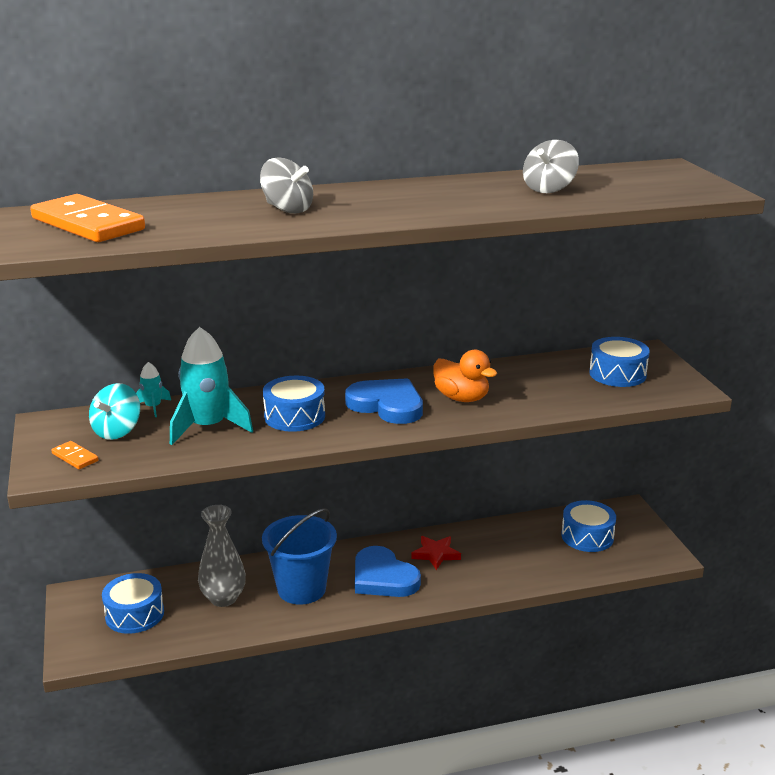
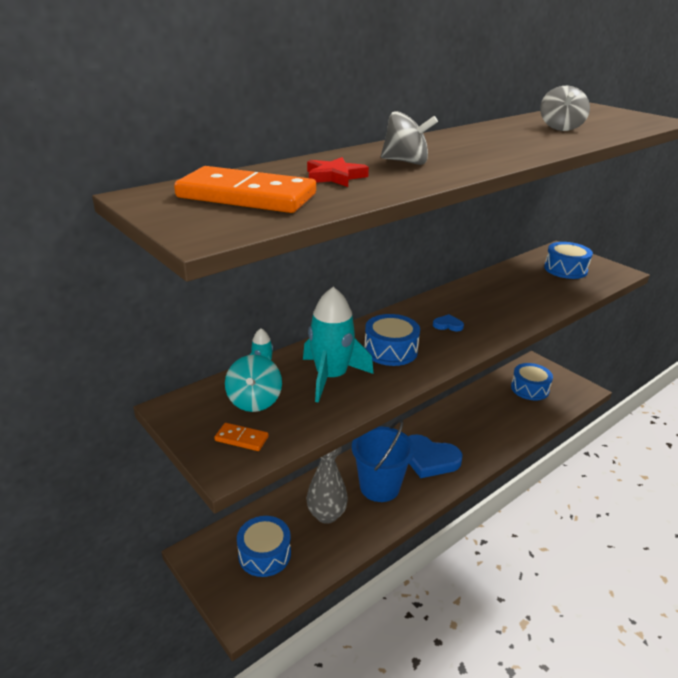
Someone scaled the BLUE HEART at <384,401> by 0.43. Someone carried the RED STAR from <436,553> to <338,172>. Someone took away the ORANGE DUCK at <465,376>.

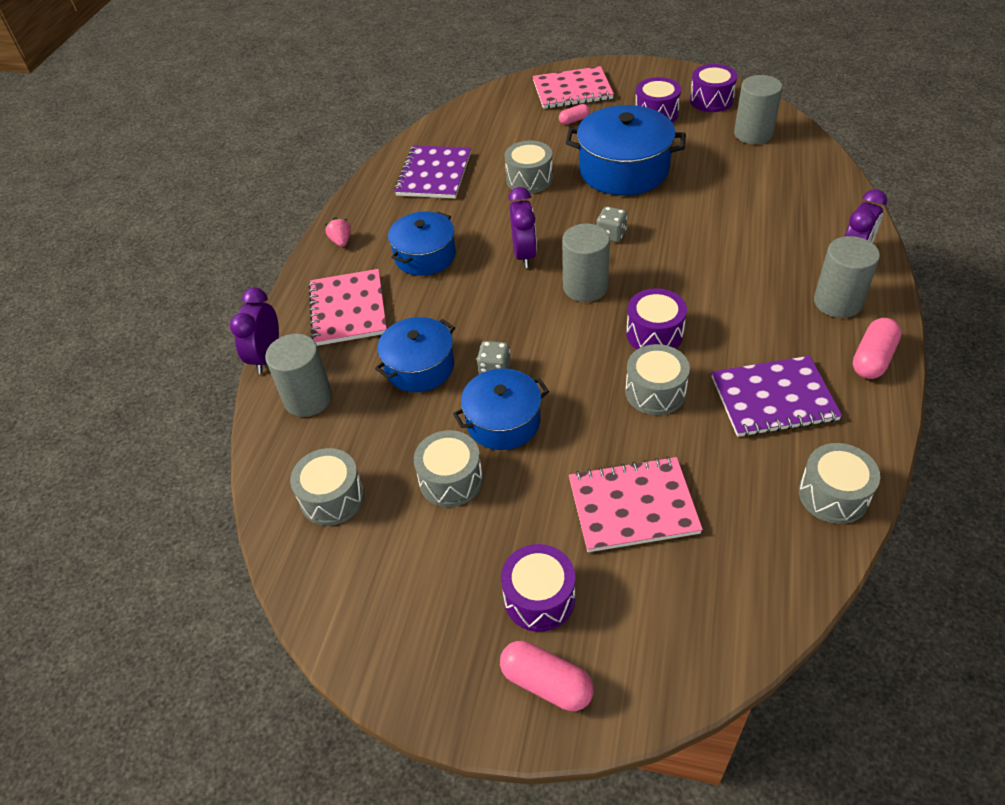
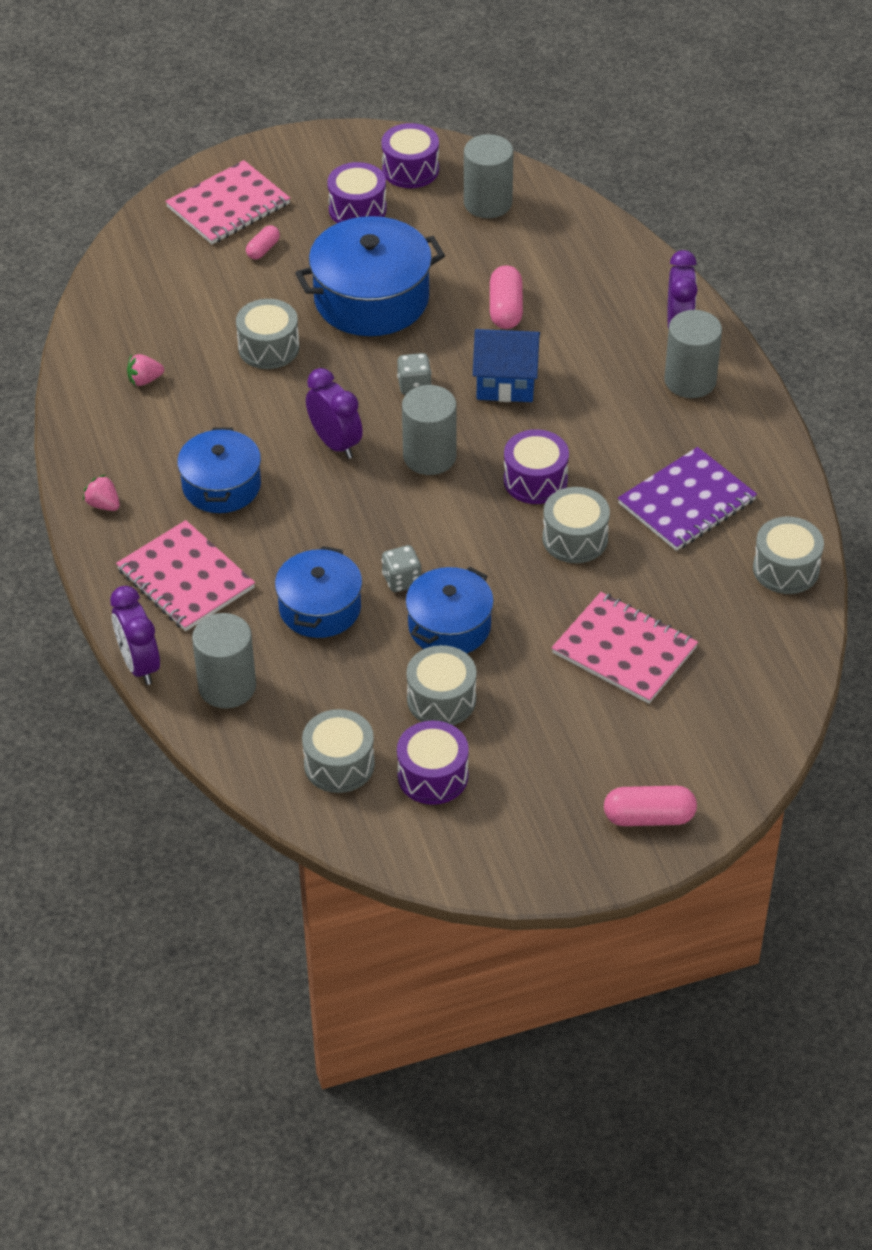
Someone swapped the PURPLE NOTEBOOK at <432,171> for the PINK STRAWBERRY at <145,370>. Someone carried the PURPLE DRUM from <538,588> to <433,763>. Someone rotated the PINK NOTEBOOK at <636,504> by 75 degrees clockwise. Someone carried the PINK CAPSULE from <877,348> to <506,297>. Someone put down the BLUE HOUSE at <506,365>.

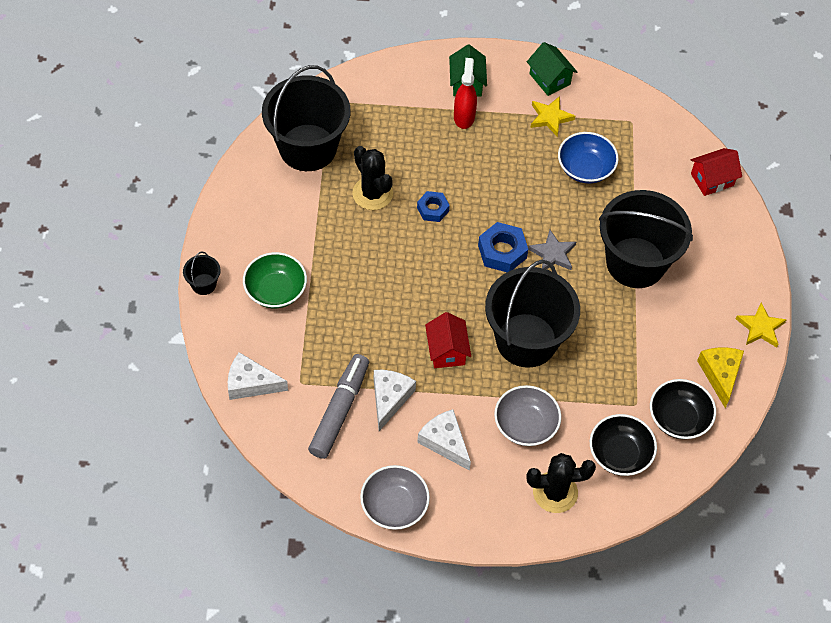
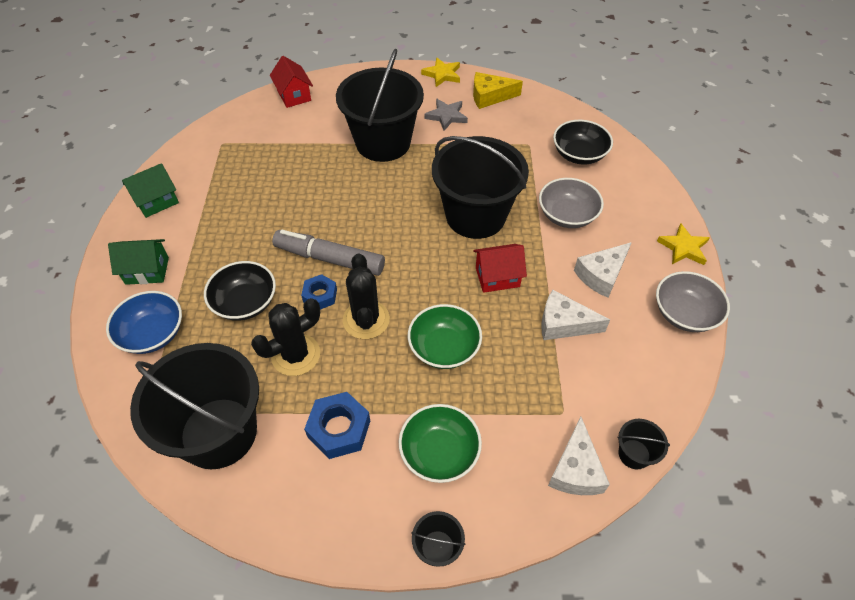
Someone carried the GREY MARKER from <338,406> to <328,253>. Someone took away the RED SPRAY BOTTLE at <465,93>. Someone carried the BLUE NUT from <503,247> to <337,425>. Someone carried the BLACK CACTUS from <561,483> to <366,296>. Someone carried the GREY STAR from <552,250> to <446,115>. Someone carried the YELLOW STAR from <553,116> to <683,244>. Someone carried the BLUE BOWL from <588,157> to <144,322>. Someone carried the BLACK BOWL from <683,409> to <240,291>. Someone put down the GREEN BOWL at <445,336>. Someone put down the BLACK BUCKET at <643,444>.

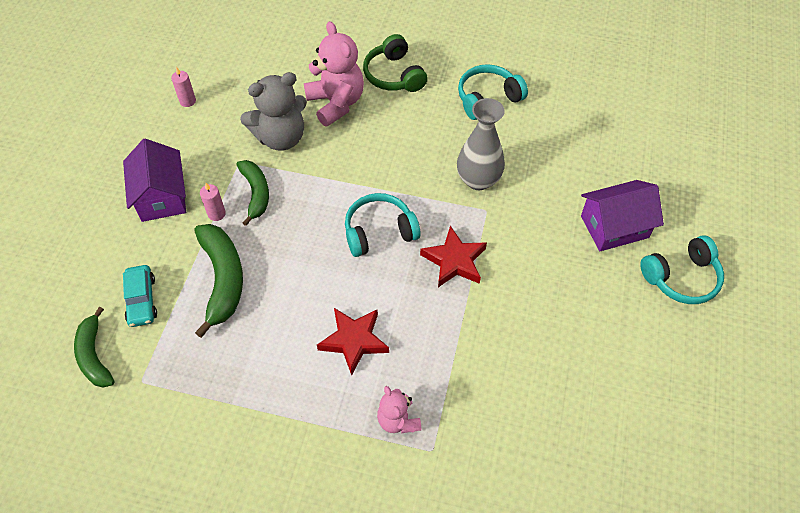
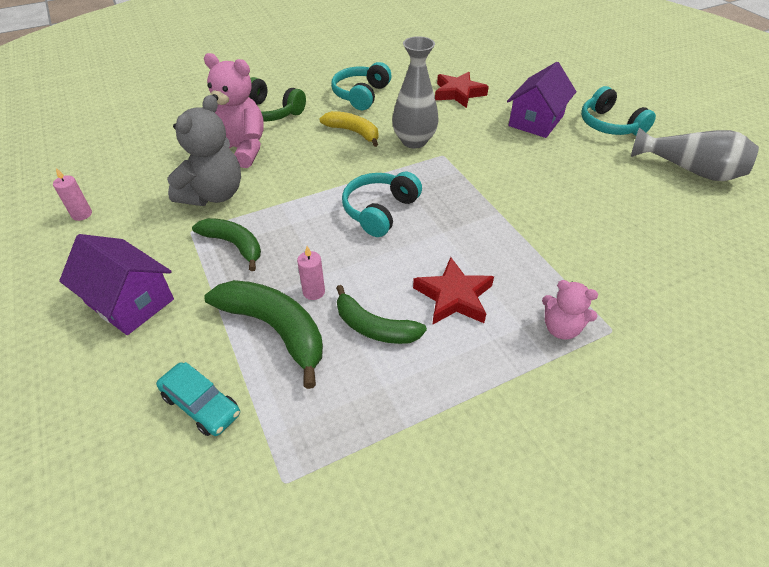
Someone carried the GREEN BANANA from <94,347> to <381,314>. Someone carried the PINK CANDLE from <213,202> to <311,273>. Someone carried the RED STAR from <453,256> to <462,90>. Someone rotated the TURQUOISE HEADPHONES at <682,269> by 120 degrees clockwise. Someone put down the YELLOW BANANA at <348,129>. Someone put down the GREY VASE at <695,154>.

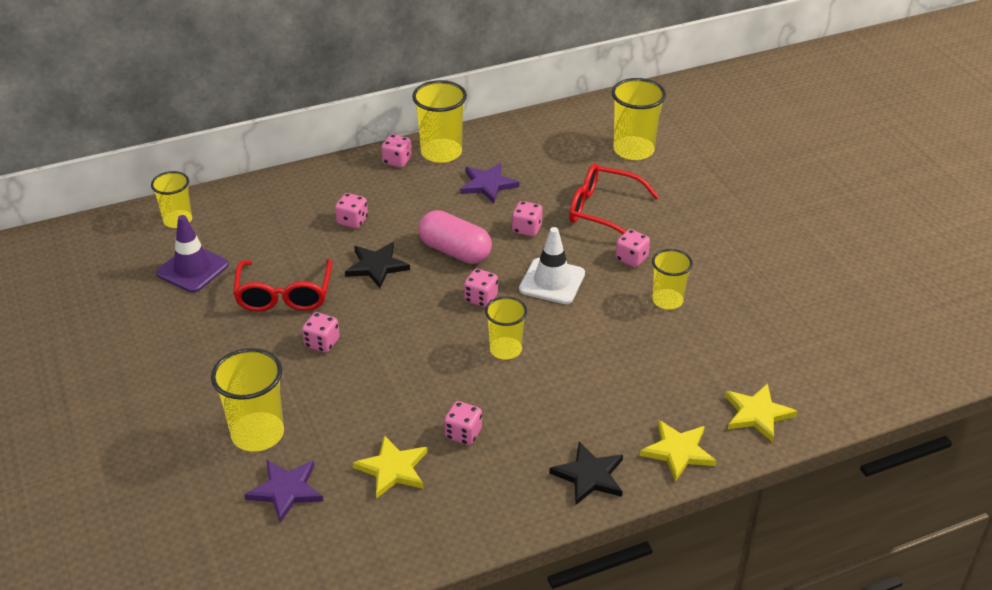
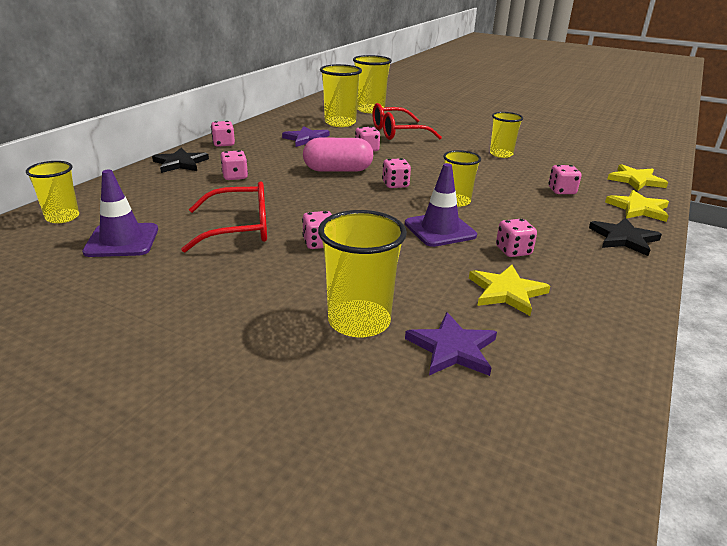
Someone rotated the RED GLASSES at <282,285> by 60 degrees counterclockwise. Someone carried the BLACK STAR from <377,265> to <180,160>. Someone carried the YELLOW CUP from <439,121> to <341,95>. Someone took away the WHITE TRAFFIC CONE at <552,265>. Someone carried the PINK DICE from <632,248> to <564,179>. Someone put down the PURPLE TRAFFIC CONE at <441,205>.

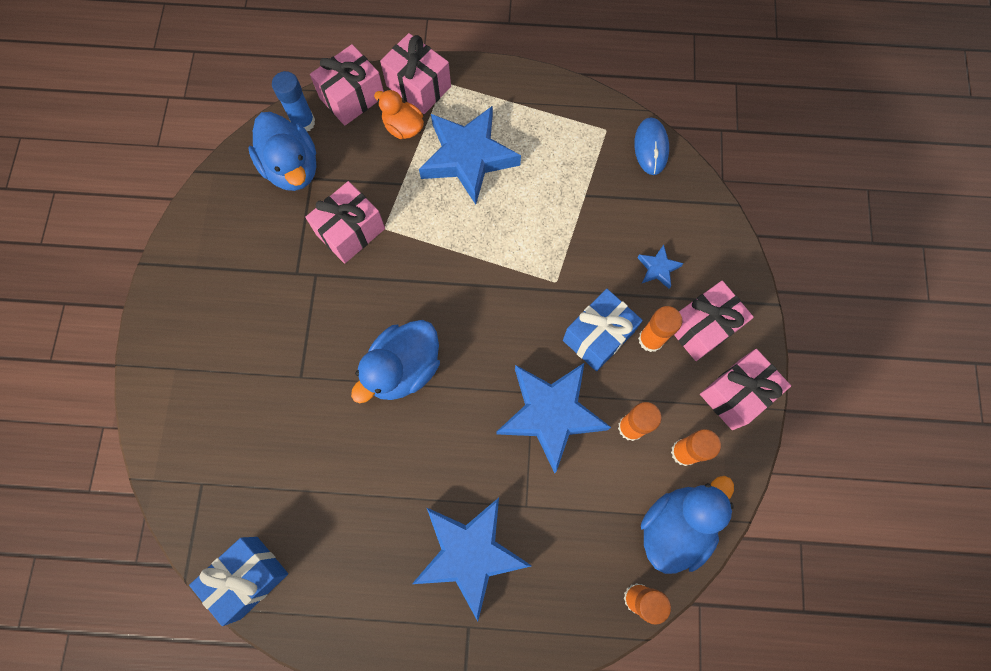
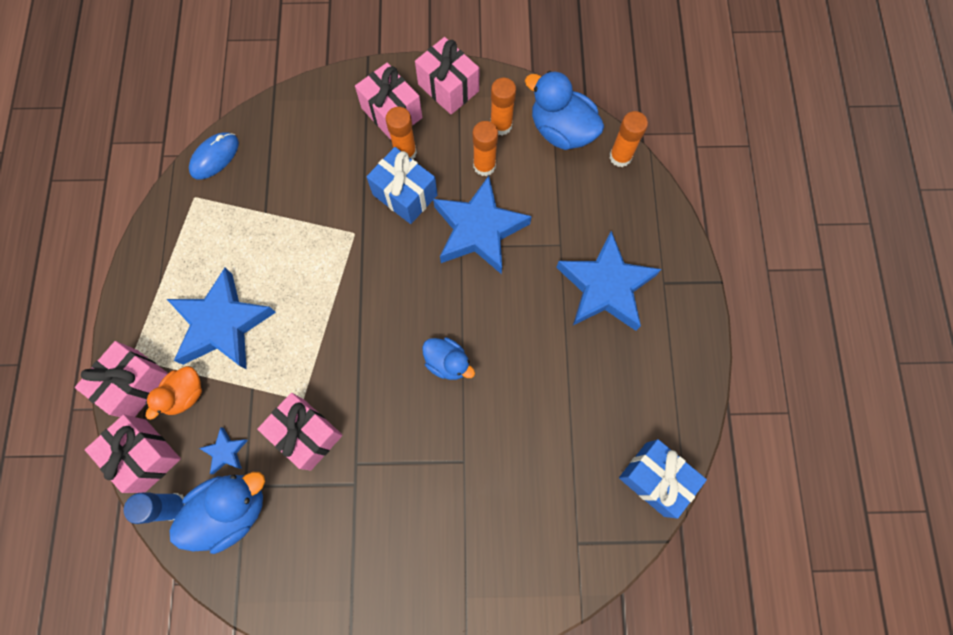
Someone scaled the BLUE DUCK at <395,361> by 0.61. Someone rotated the BLUE MOUSE at <651,146> by 45 degrees counterclockwise. Someone carried the BLUE STAR from <661,267> to <223,450>.

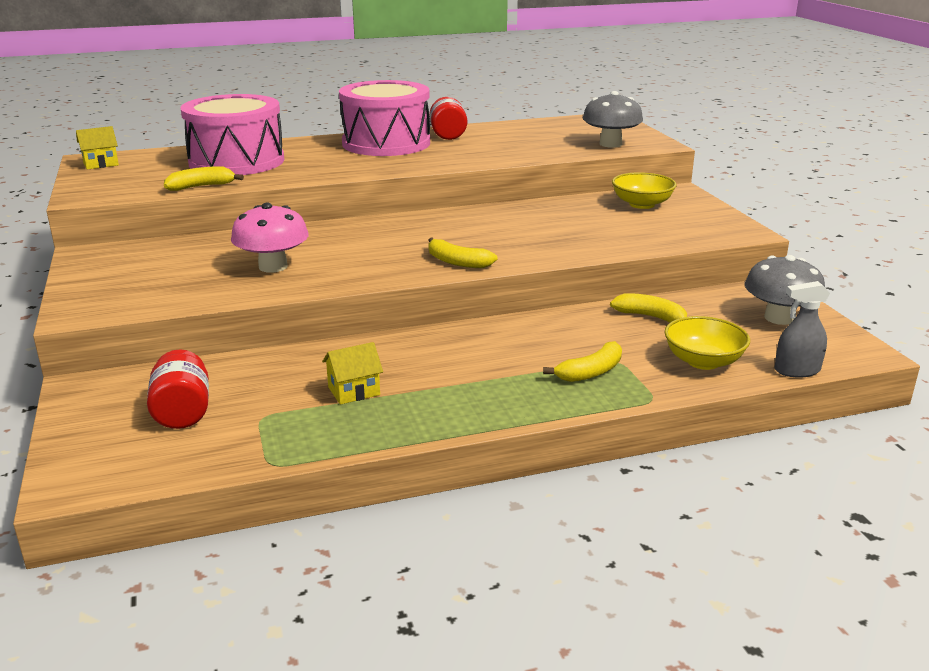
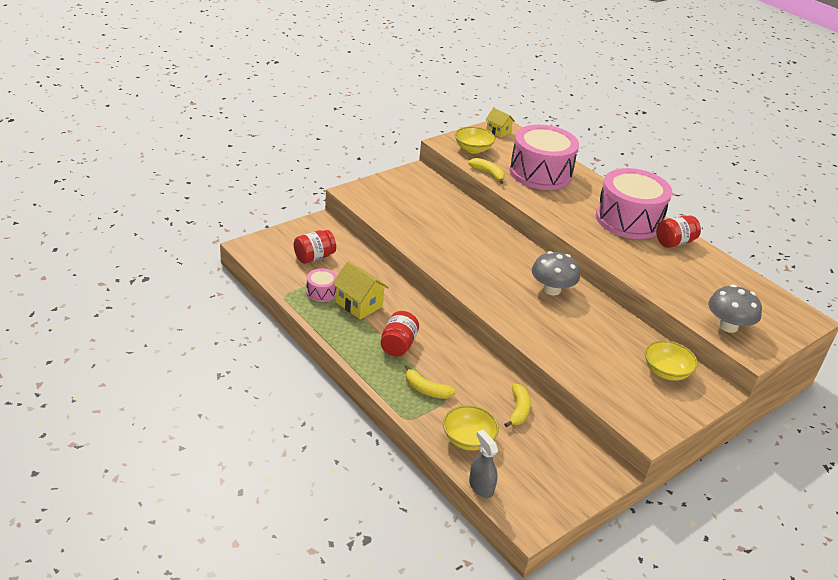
Someone took away the PINK MUSHROOM at <270,238>. Someone scaled the YELLOW HOUSE at <352,373> by 1.55. Someone took away the YELLOW BANANA at <462,252>. Someone carried the GREY MUSHROOM from <785,290> to <556,273>. Someone put down the PINK DRUM at <321,285>. Someone put down the RED JAR at <400,333>. Someone put down the YELLOW BOWL at <475,140>.

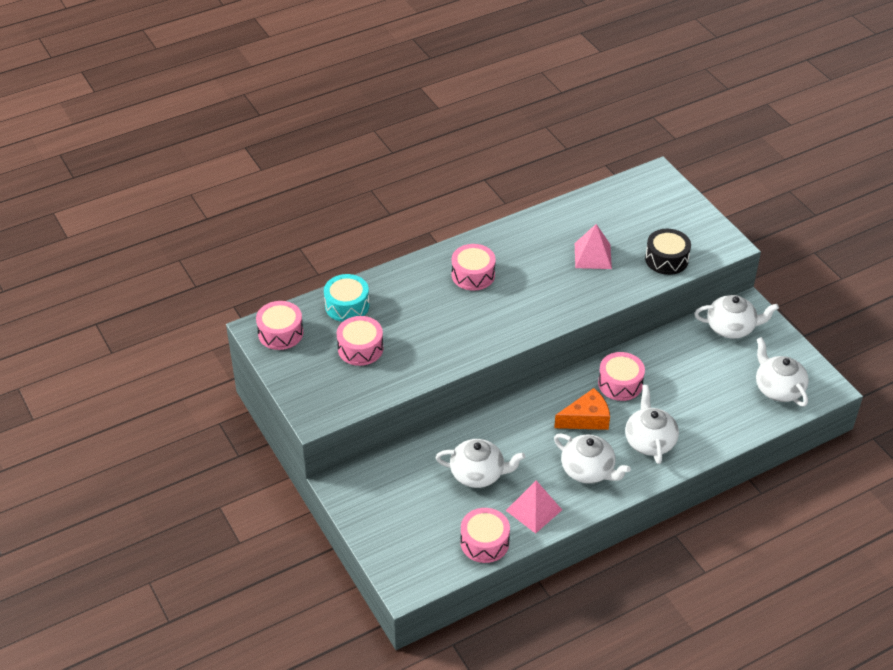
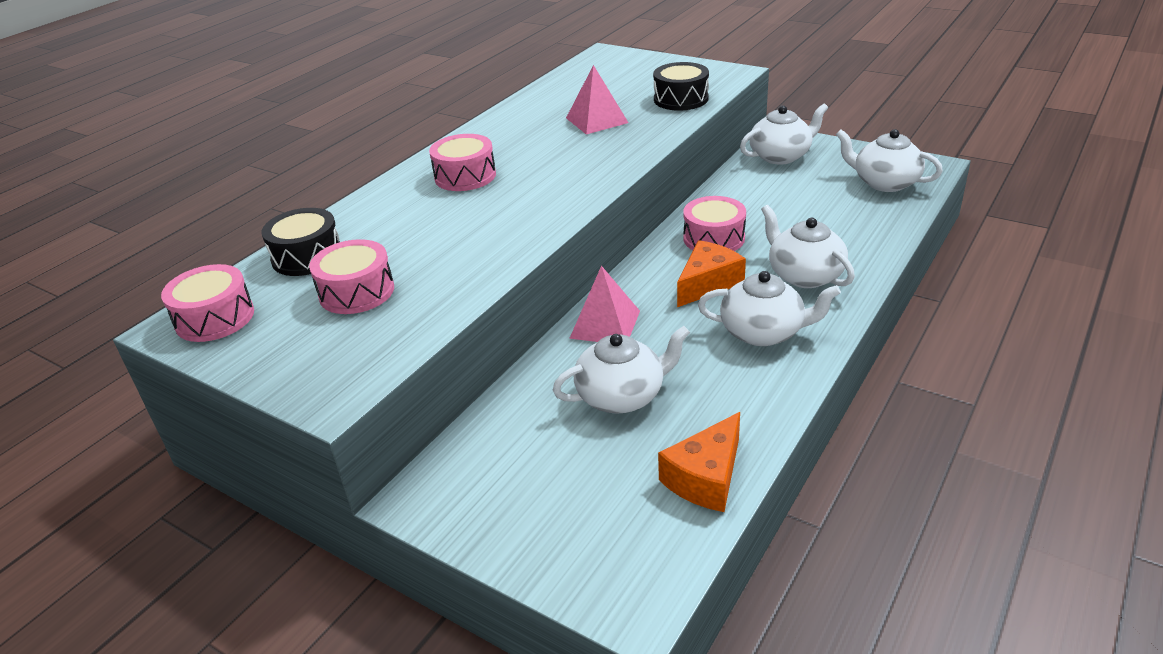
Someone repainted the TURQUOISE DRUM at <347,298>, which became the BLACK DRUM at <300,242>. Someone swapped the PINK DRUM at <485,535> for the ORANGE CHEESE at <699,462>. Someone carried the PINK PYRAMID from <534,507> to <604,304>.

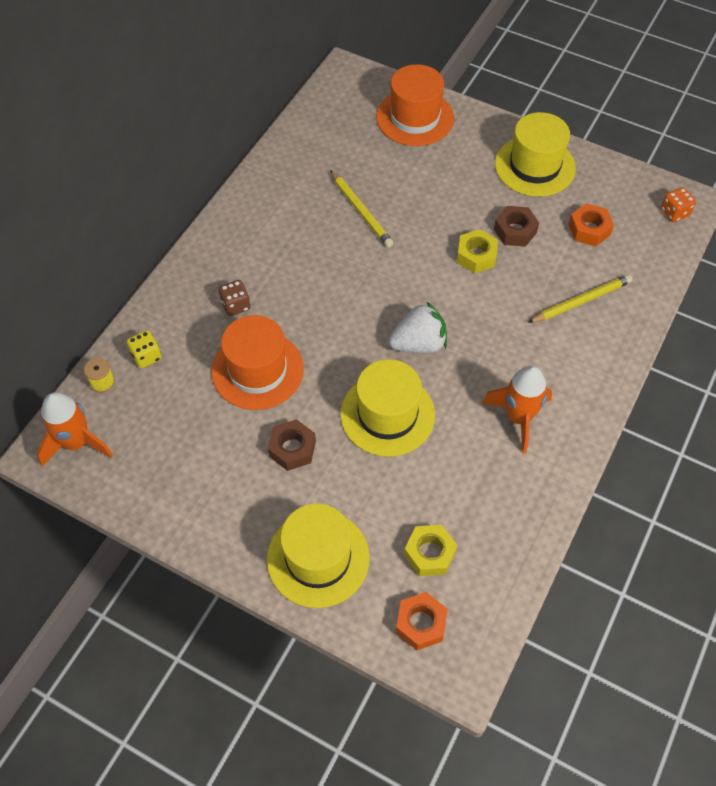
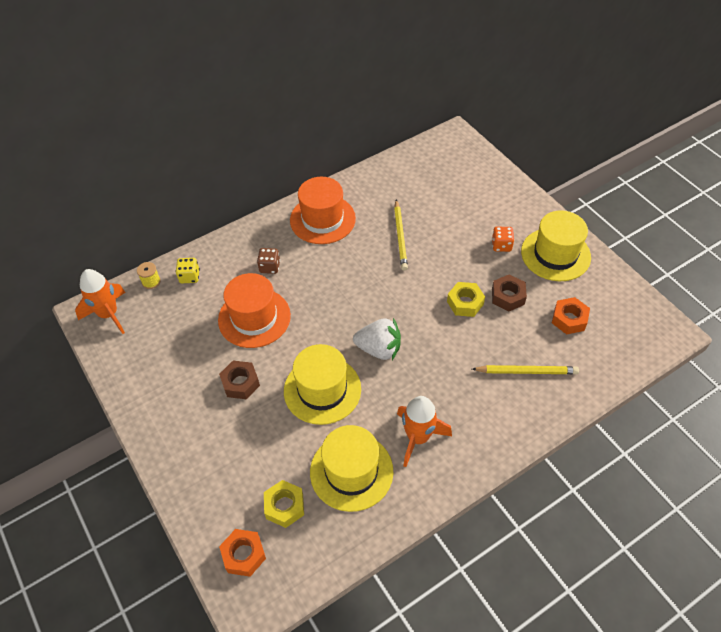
Someone carried the YELLOW HAT from <318,556> to <351,468>. Someone carried the ORANGE HAT from <415,105> to <323,210>. Someone carried the ORANGE DICE from <678,204> to <503,239>.

